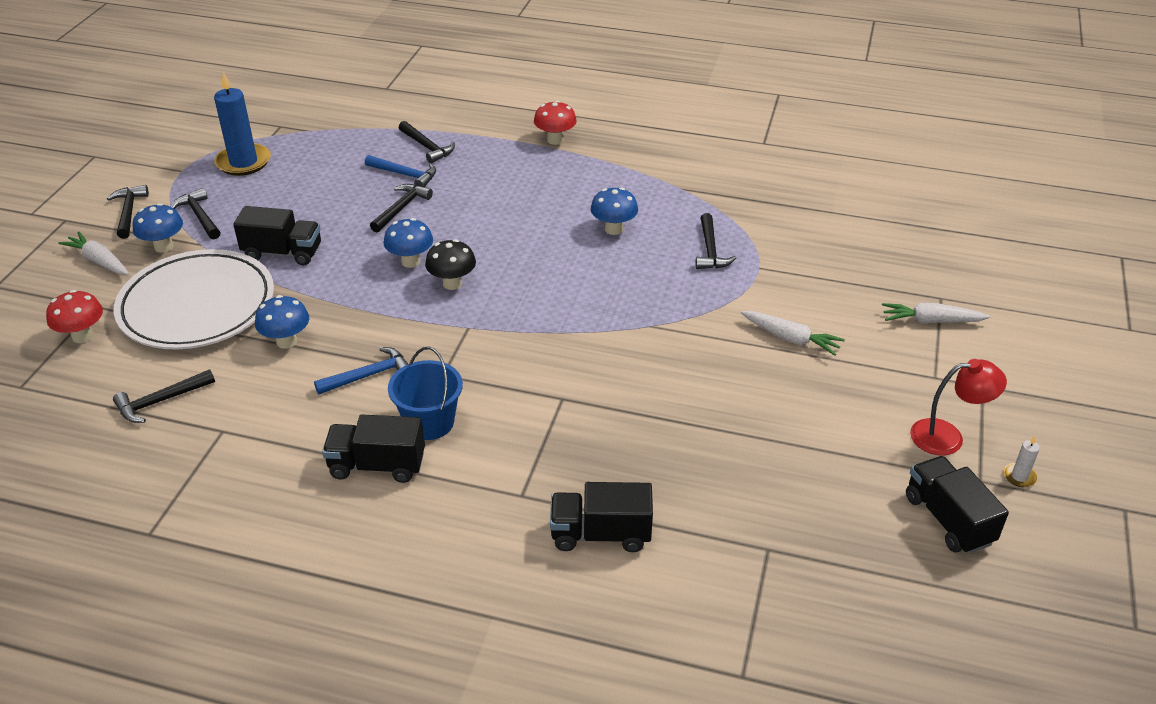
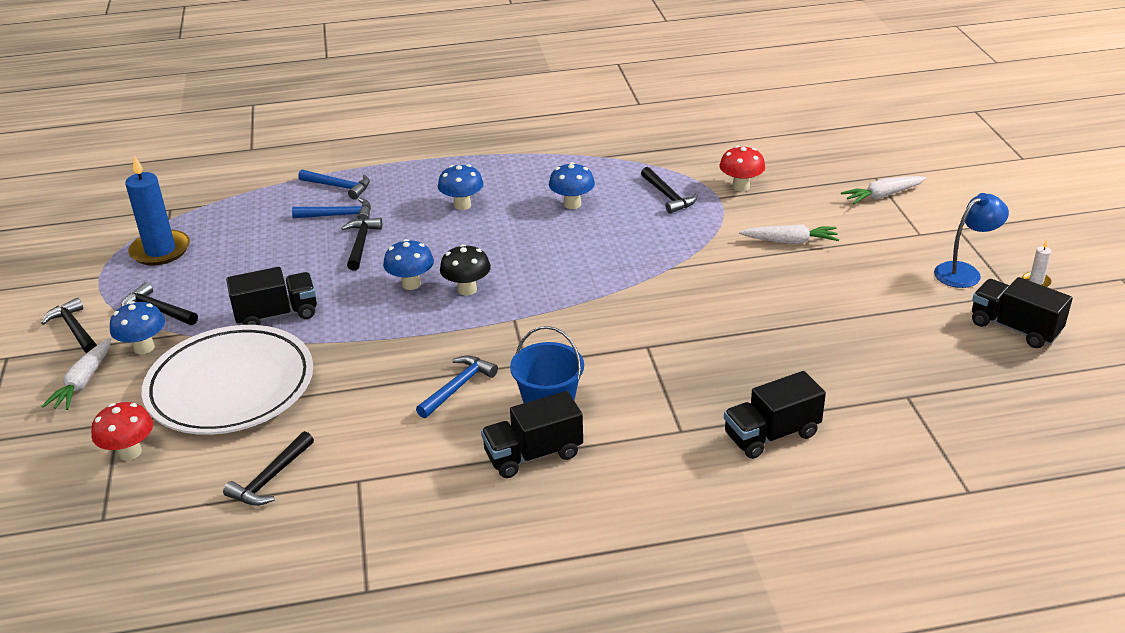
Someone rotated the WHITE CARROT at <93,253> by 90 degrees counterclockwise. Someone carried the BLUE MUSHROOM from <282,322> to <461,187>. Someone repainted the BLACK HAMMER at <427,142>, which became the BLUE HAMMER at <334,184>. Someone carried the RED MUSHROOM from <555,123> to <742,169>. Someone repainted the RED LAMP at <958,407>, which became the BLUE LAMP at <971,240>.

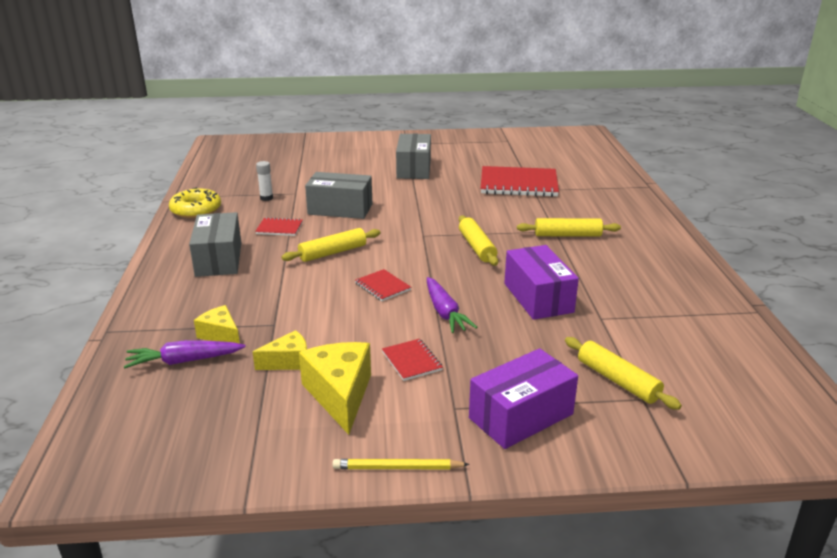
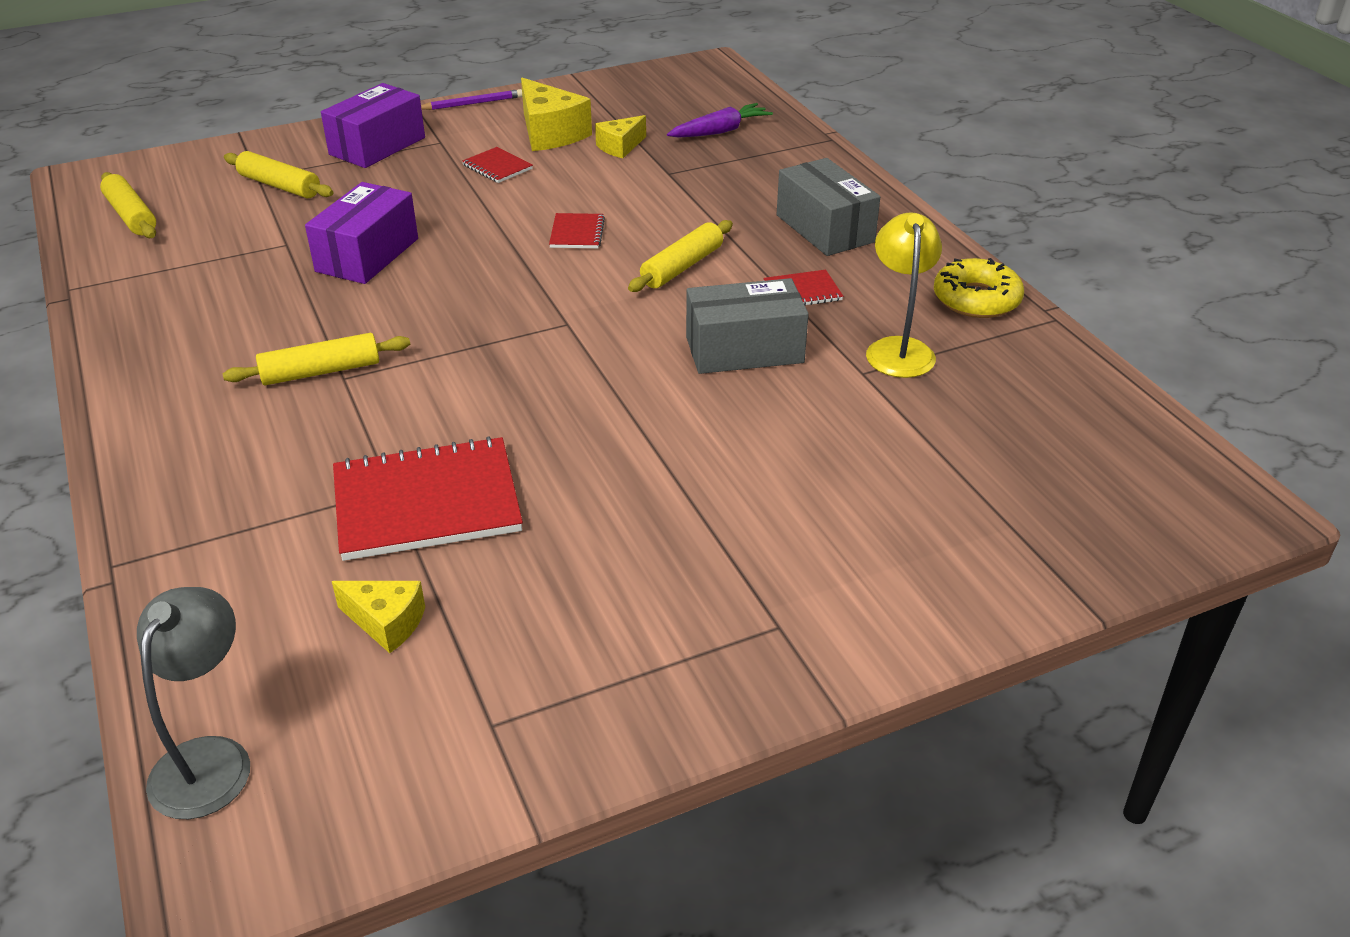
Someone carried the YELLOW CHEESE from <217,324> to <378,617>. Someone swapped the WHITE GLUE STICK at <264,181> for the YELLOW LAMP at <904,295>. Someone repainted the YELLOW PENCIL at <401,464>, which became the PURPLE PENCIL at <471,99>. Someone rotated the RED NOTEBOOK at <383,285> by 60 degrees clockwise. Someone took away the GREY BOX at <413,156>. Someone took away the PURPLE CARROT at <452,305>. Someone carried the YELLOW ROLLING PIN from <478,240> to <128,205>. Someone rotated the PURPLE BOX at <541,282> by 60 degrees clockwise. Someone put down the GREY LAMP at <193,703>.

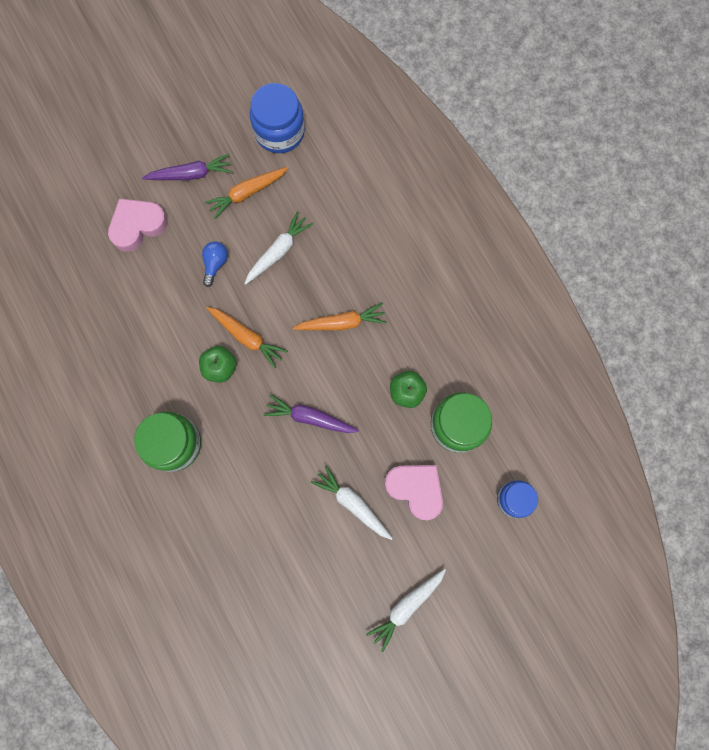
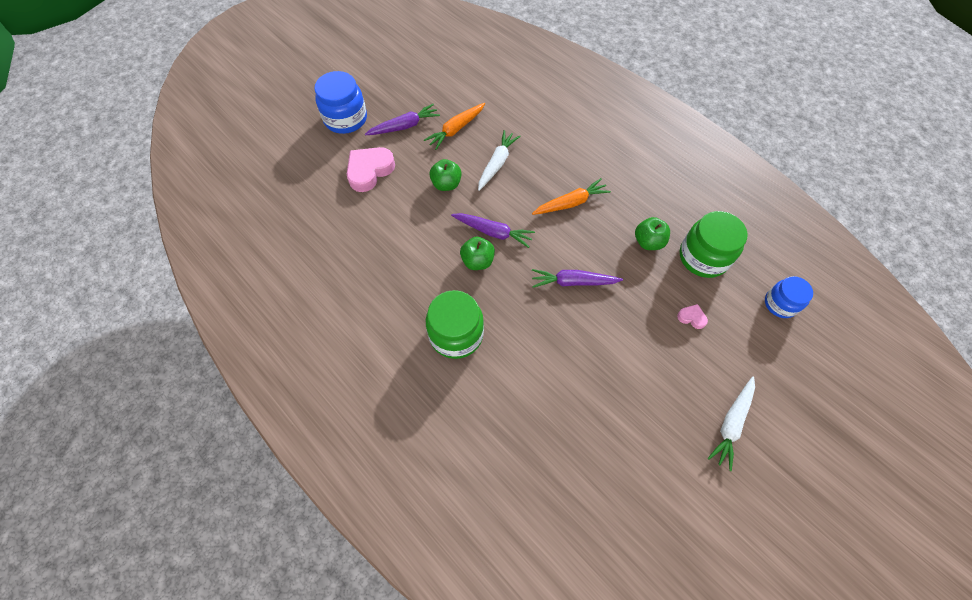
Someone swapped the BLUE LIGHT BULB at <215,264> for the GREEN APPLE at <445,175>. Someone repainted the ORANGE CARROT at <247,337>, which became the PURPLE CARROT at <493,230>. Someone carried the BLUE JAR from <277,118> to <340,102>. Someone took away the WHITE CARROT at <352,502>. Someone scaled the PINK HEART at <413,492> by 0.47.

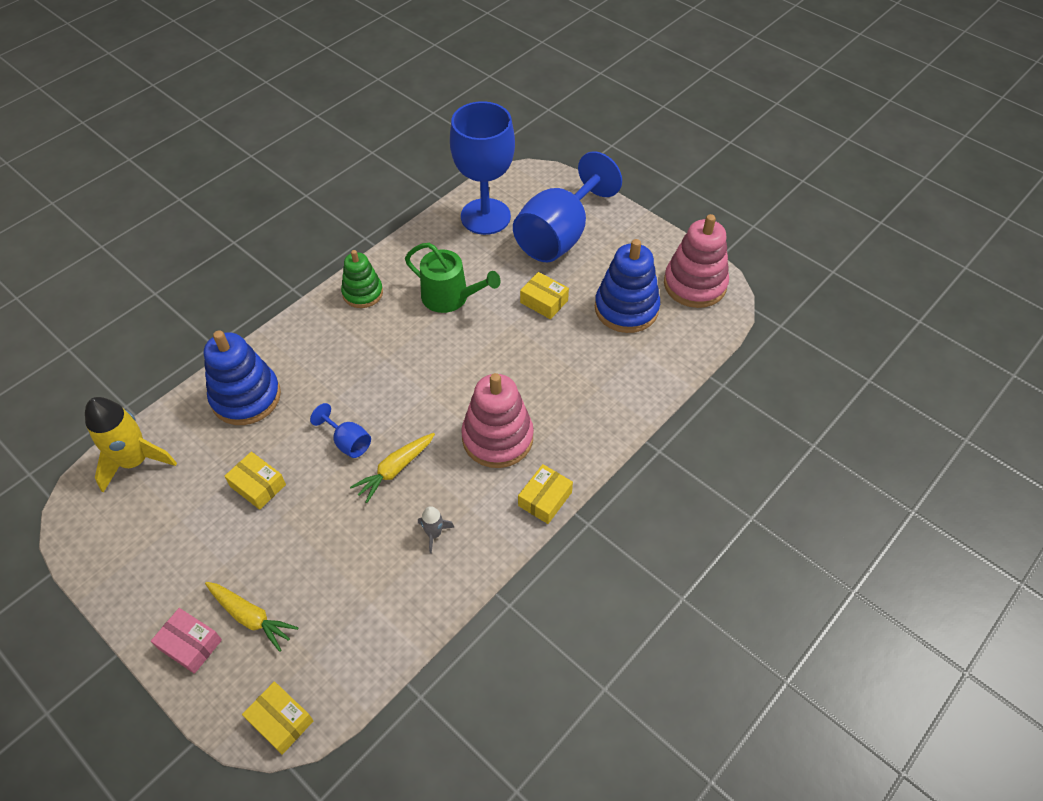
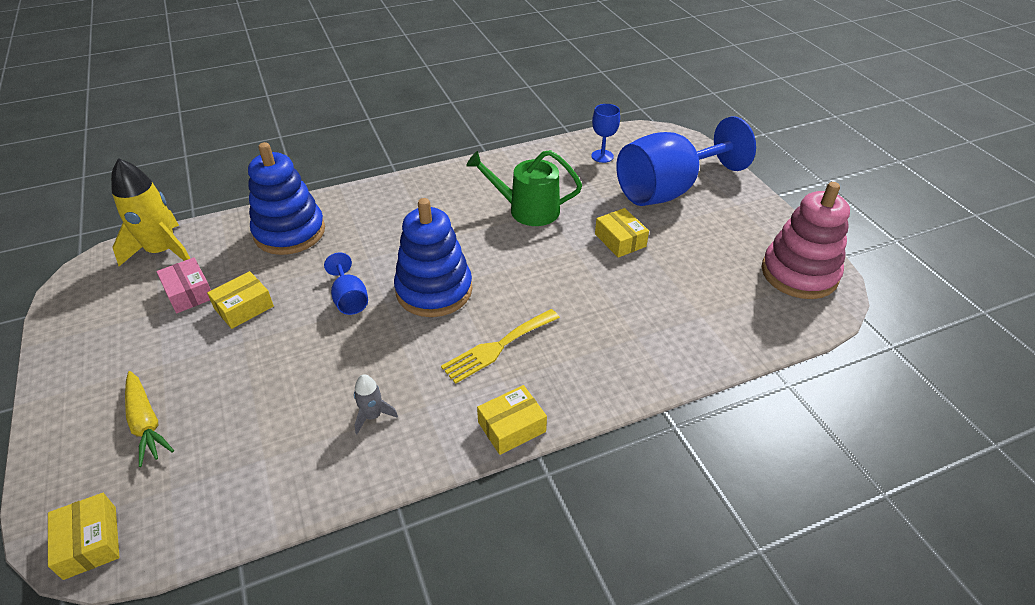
Someone carried the PINK BOX from <186,641> to <183,285>. Someone rotated the YELLOW BOX at <255,481> by 75 degrees clockwise. Someone took away the GREEN STACKING TOY at <362,279>. Someone took away the YELLOW CARROT at <392,468>. Someone rotated the GREEN WATERING CAN at <452,278> by 135 degrees clockwise. Someone scaled the BLUE GOBLET at <482,168> by 0.43. Someone swapped the PINK STACKING TOY at <497,420> for the YELLOW FORK at <500,346>. Someone carried the BLUE STACKING TOY from <627,286> to <433,257>.

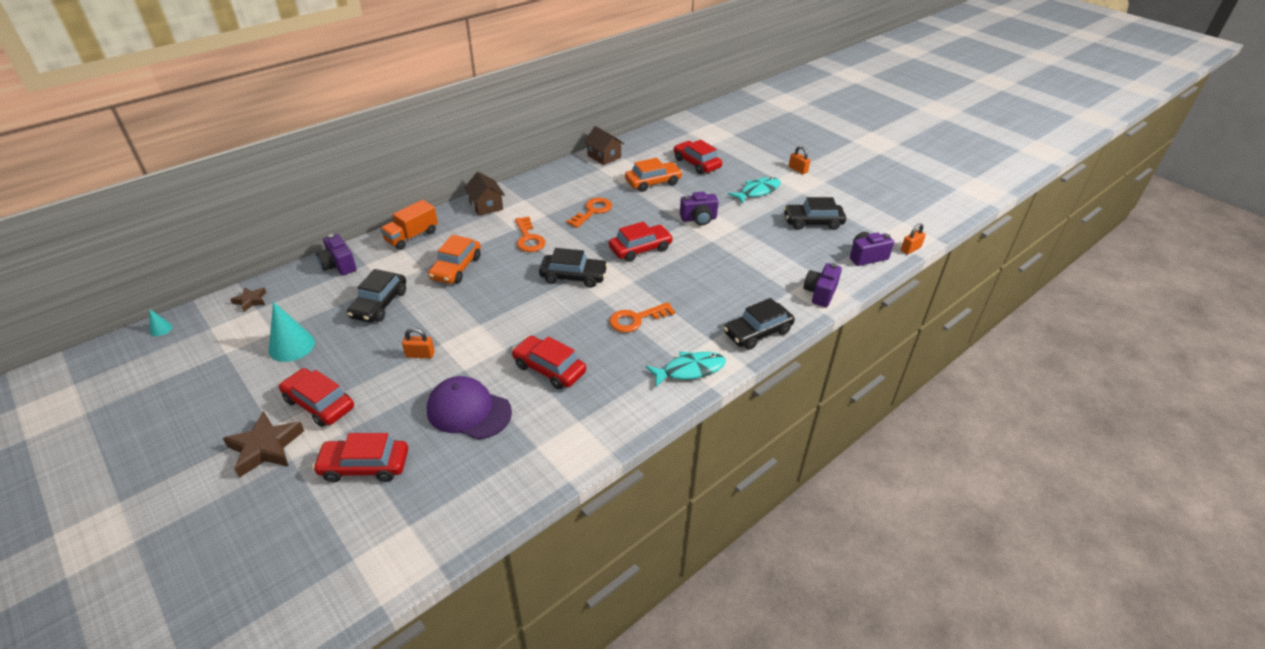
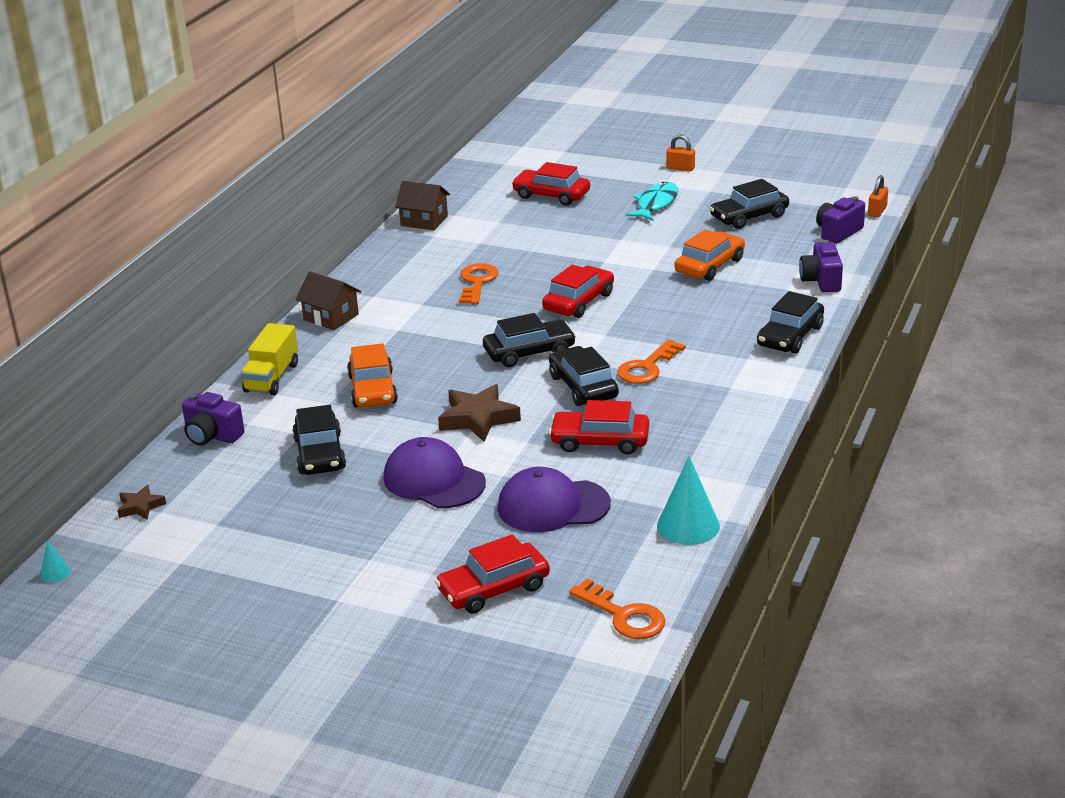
Someone carried the BROWN STAR from <263,444> to <479,413>. Someone carried the TURQUOISE CONE from <292,332> to <688,500>. Someone took away the RED CAR at <316,397>. Someone repainted the ORANGE TRUCK at <409,225>, which became the YELLOW TRUCK at <269,359>. Someone swapped the ORANGE PADLOCK at <418,342> for the PURPLE CAP at <434,472>. Someone carried the ORANGE KEY from <530,234> to <617,608>. Someone carried the ORANGE CAR from <654,175> to <710,255>. Someone took away the TURQUOISE FISH at <686,369>. Someone took away the PURPLE CAMERA at <699,209>. Someone put down the BLACK CAR at <584,376>.

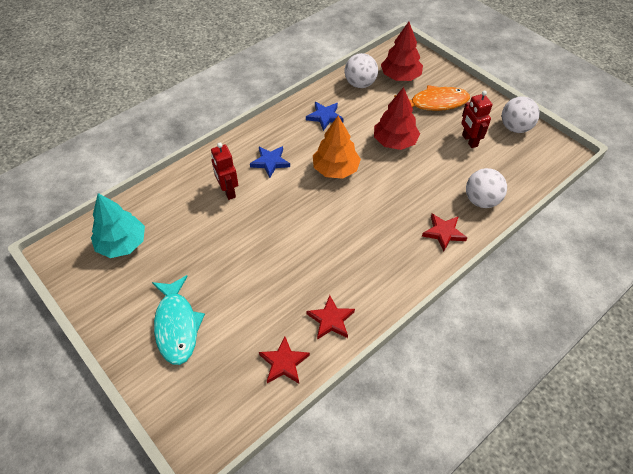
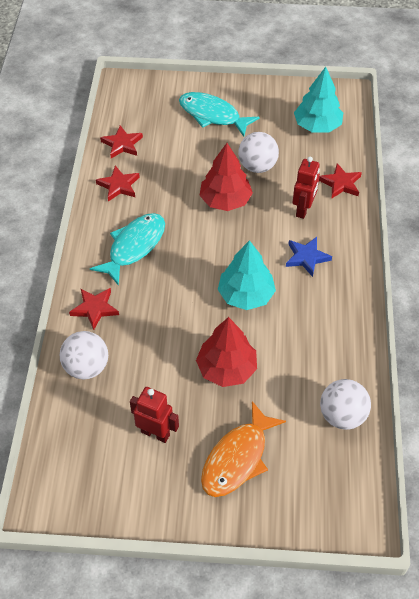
Someone rotated the RED ROBOT at <224,171> by 90 degrees clockwise. Someone took away the BLUE STAR at <325,116>. Someone repainted the ORANGE TREE at <337,147>, which became the TURQUOISE TREE at <247,275>. Someone carried the RED TREE from <402,51> to <226,177>. Someone carried the WHITE BALL from <521,114> to <258,152>. Someone put down the TURQUOISE FISH at <127,249>. Someone put down the RED STAR at <340,181>.

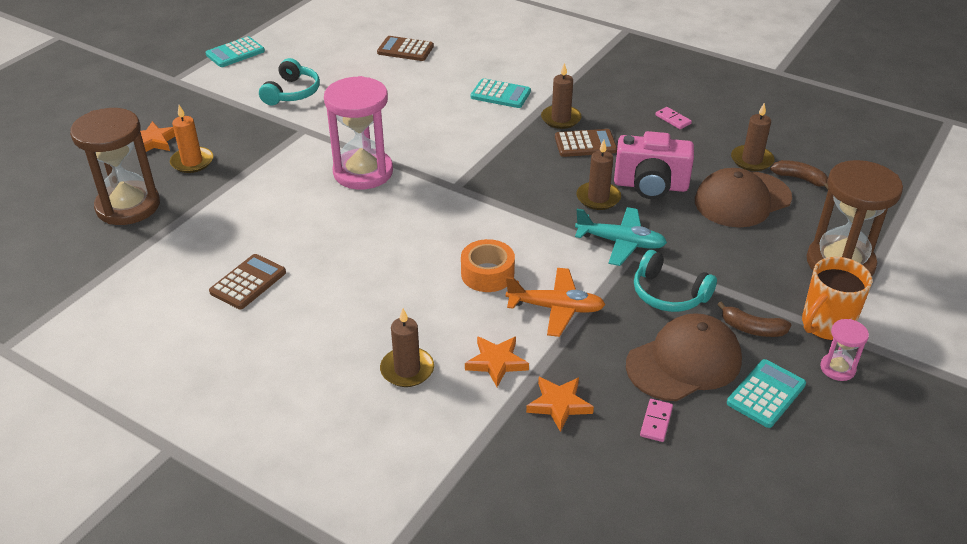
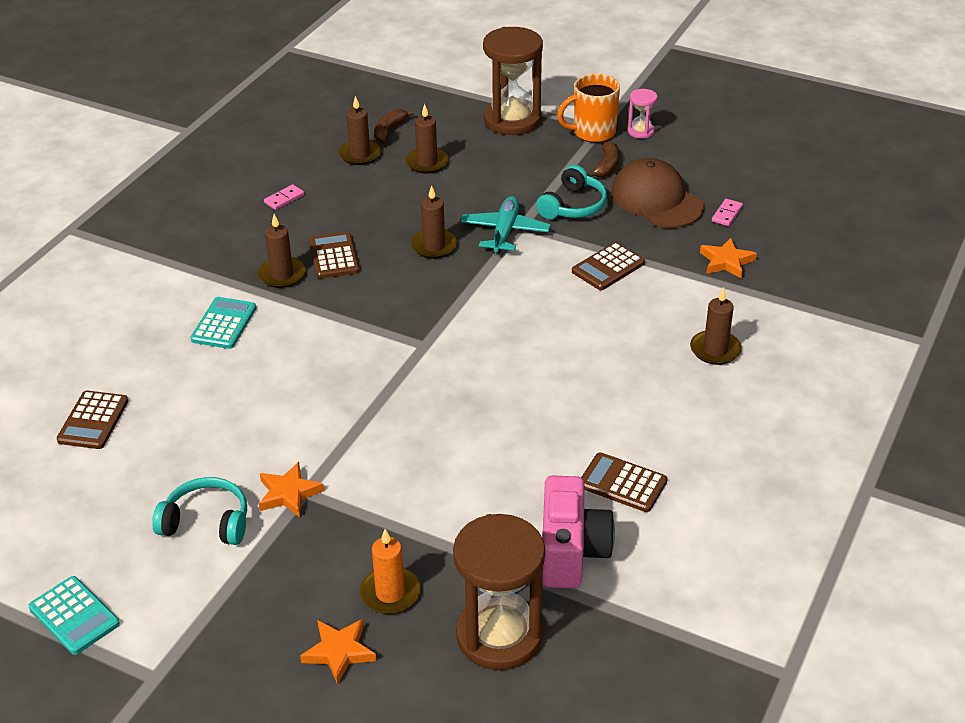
Someone took away the PINK HOURGLASS at <358,133>. Someone took away the ORANGE TAPE at <488,265>. Someone carried the ORANGE STAR from <497,361> to <291,489>. Someone swapped the ORANGE PLANE at <556,302> for the BROWN CALCULATOR at <608,266>. Someone carried the PINK CAMERA from <654,165> to <578,532>. Someone rotated the PINK DOMINO at <656,420> by 75 degrees counterclockwise. Someone swapped the BROWN CAP at <743,197> for the BROWN CANDLE at <427,139>. Someone took away the TURQUOISE CALCULATOR at <766,393>. Someone rotated the ORANGE MUG at <837,298> by 120 degrees clockwise.

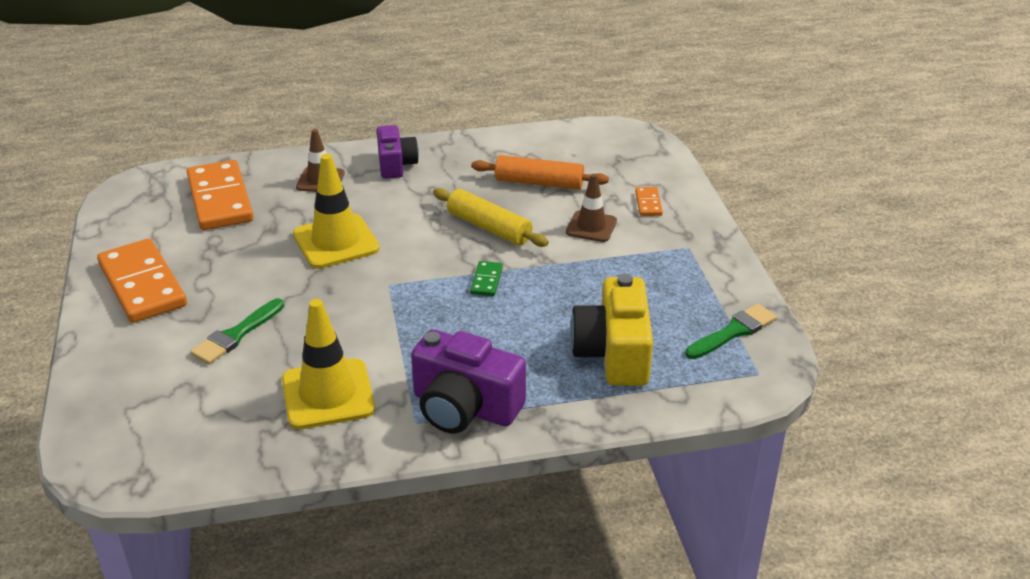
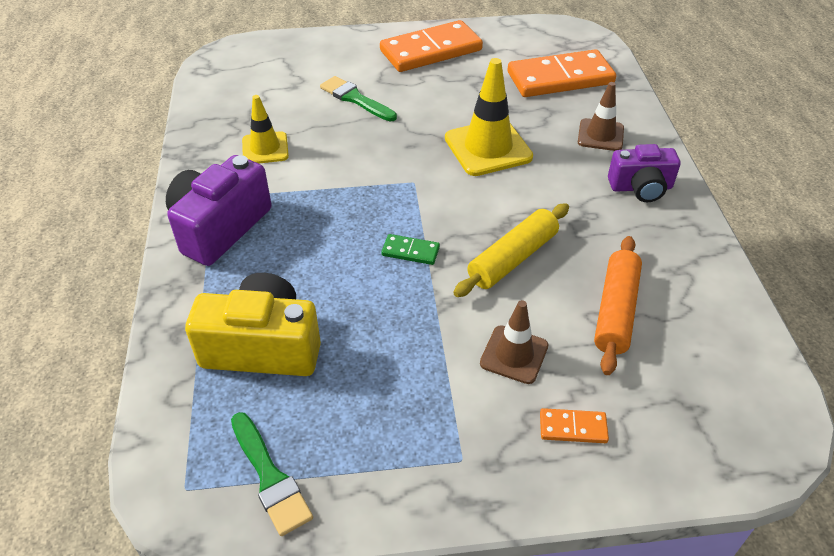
Someone scaled the YELLOW TRAFFIC CONE at <328,364> by 0.62.

